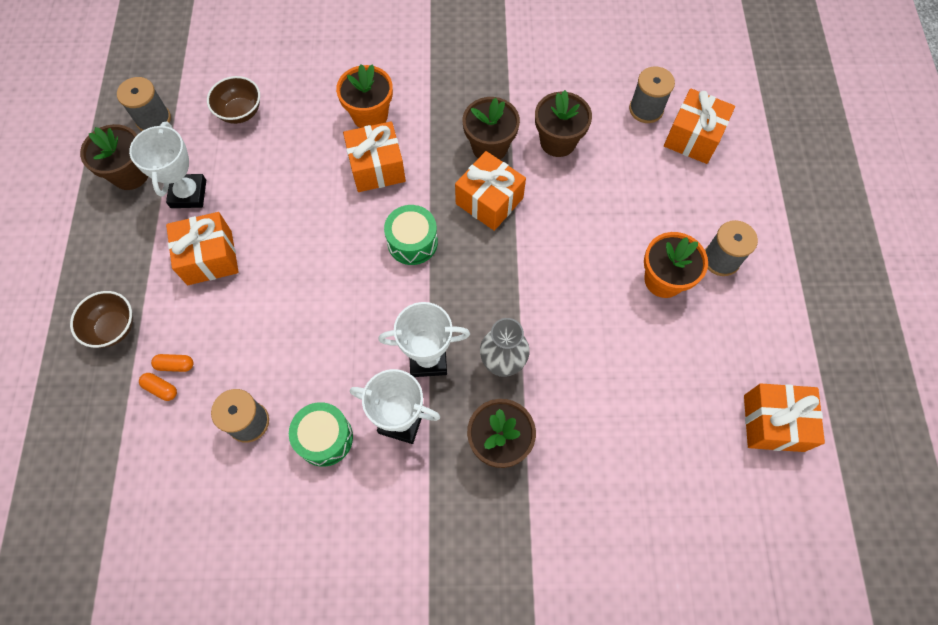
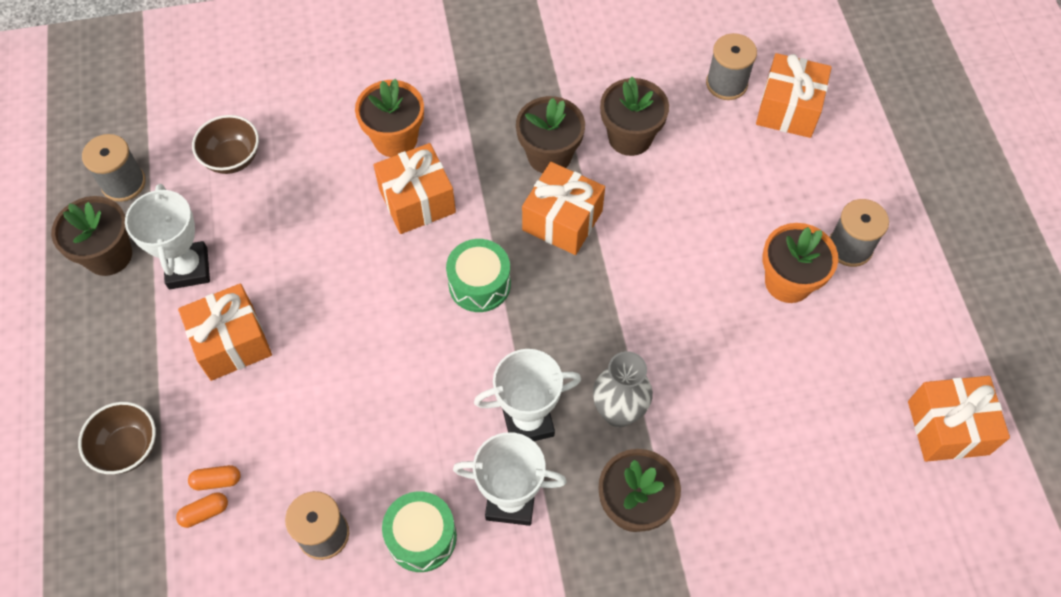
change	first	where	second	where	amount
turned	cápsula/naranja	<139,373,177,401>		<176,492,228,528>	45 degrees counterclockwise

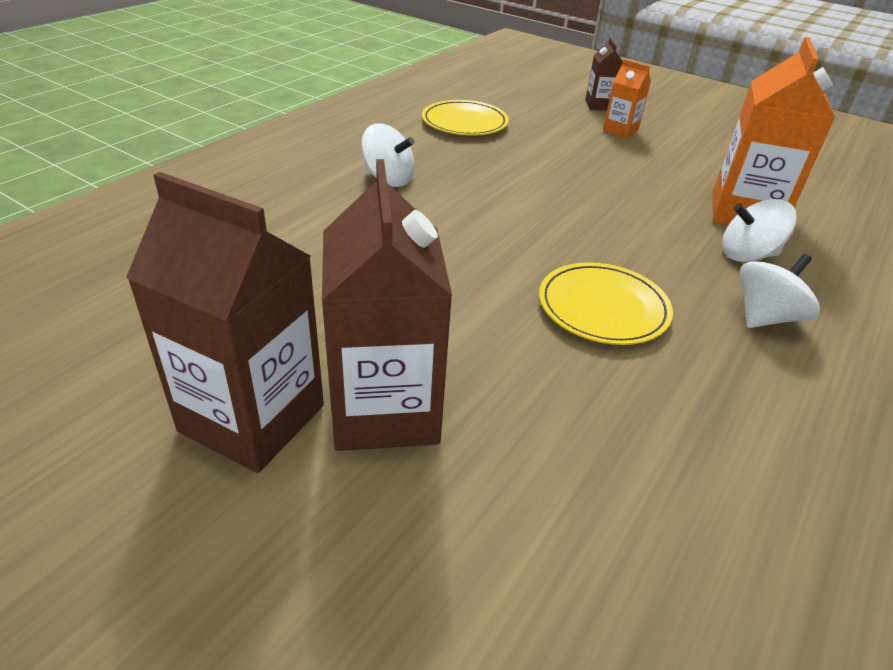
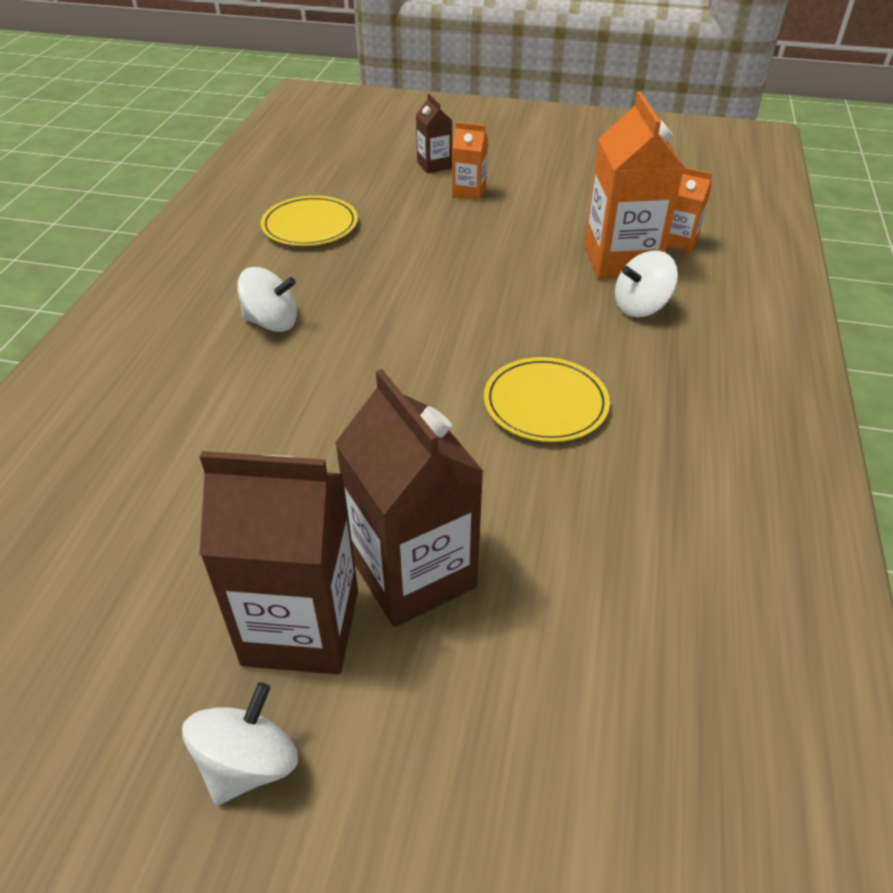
change	first	where	second	where	amount
moved	peonza/blanco	<740,254,820,328>		<182,682,298,805>	
added			cartón de leche/naranja	<667,167,713,252>	

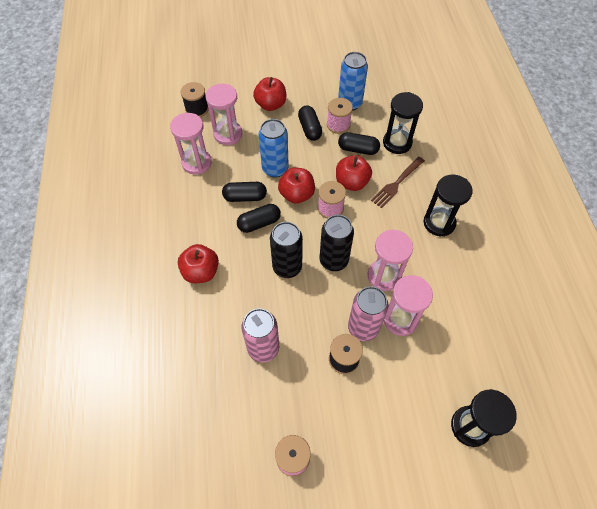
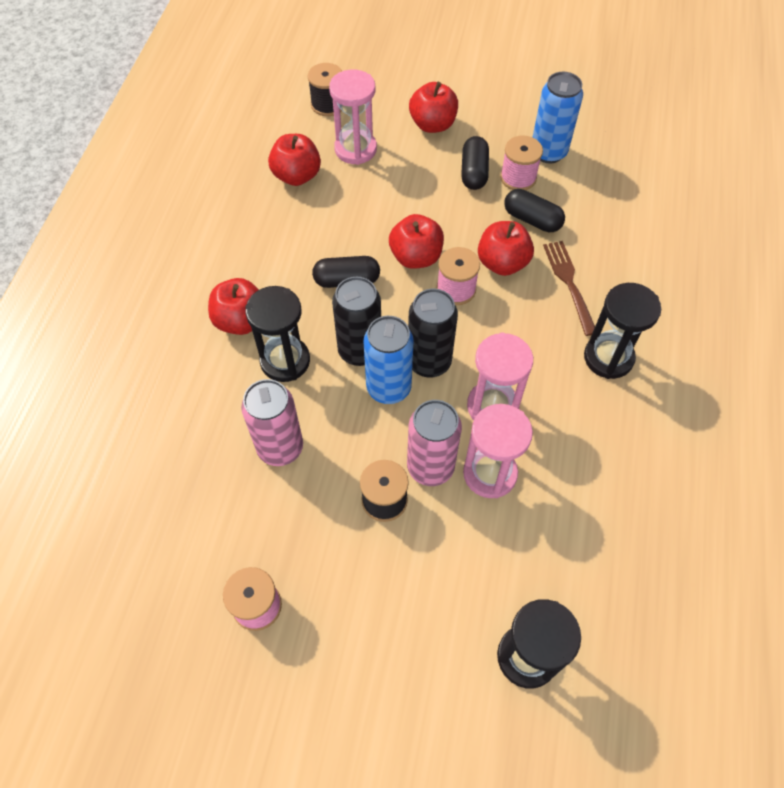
change	first	where	second	where	amount
moved	reloj de arena/negro	<383,92,423,154>		<245,286,310,382>	
replaced	reloj de arena/rosa	<170,113,212,175>	manzana/rojo	<268,134,321,186>	
moved	lata/azul	<259,119,289,178>		<364,316,414,404>	
turned	tenedor/marrón	<371,157,425,208>		<543,241,595,336>	105 degrees clockwise
removed	cápsula/negro	<222,182,267,202>			

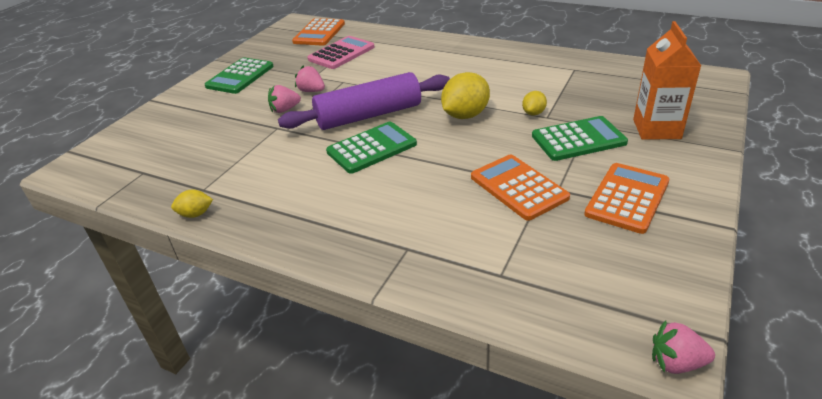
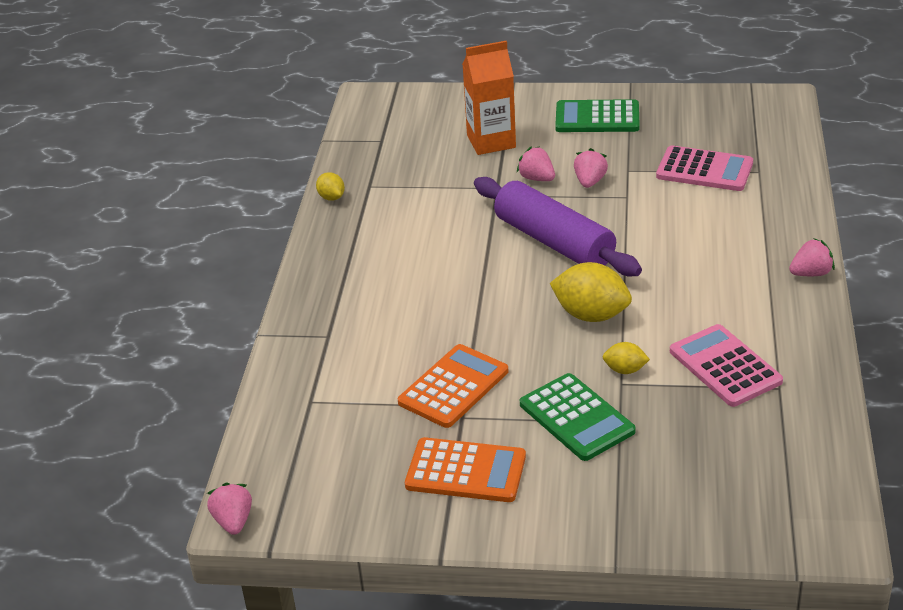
change	first	where	second	where	amount
removed	calculadora/naranja	<292,18,345,46>			
moved	cartón de leche/naranja	<633,21,701,140>		<462,41,516,155>	
removed	calculadora/verde	<326,122,417,174>			
added			fresa/rosa	<789,238,835,276>	
added			calculadora/rosa	<670,324,783,407>	

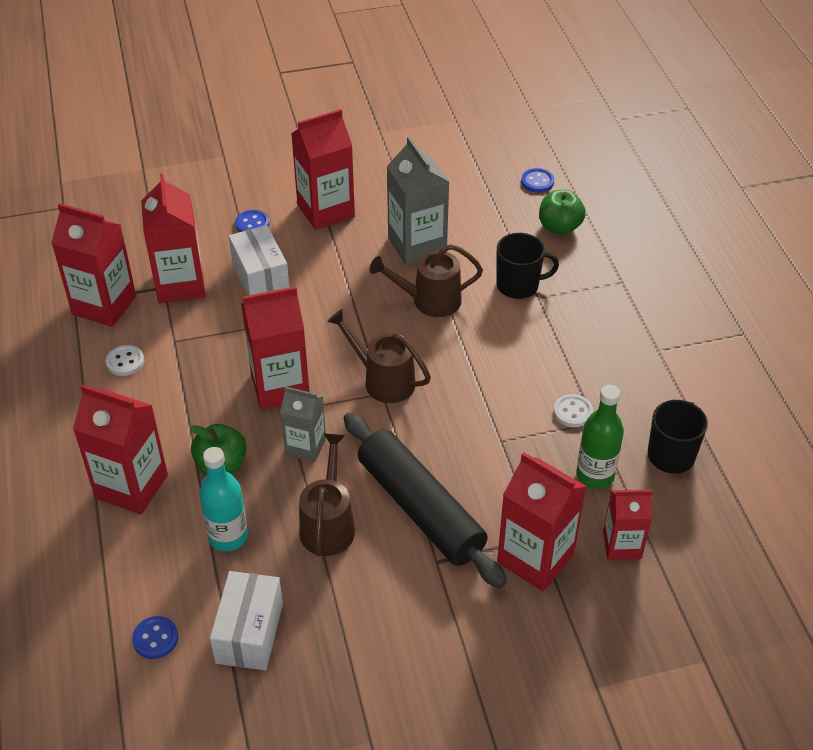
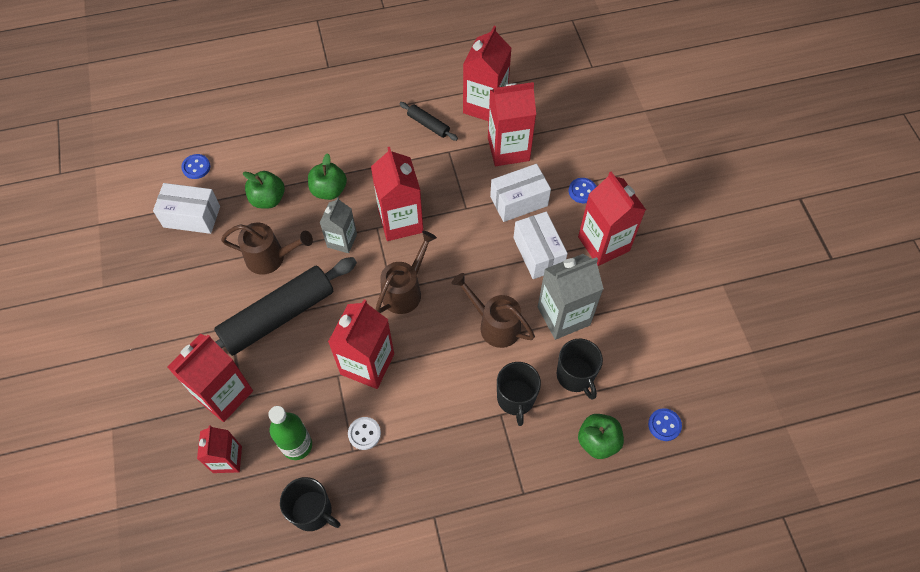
change	first	where	second	where	amount
turned	regadera/marrón	<369,244,483,317>		<452,273,535,348>	45 degrees counterclockwise
replaced	botón/blanco	<106,345,144,376>	rodillo/negro	<399,102,458,141>	
moved	cartón de leche/rojo	<73,384,168,514>		<328,299,394,389>	
replaced	botella/turquesa	<199,447,248,551>	manzana/verde	<243,171,285,208>	
added			caja/blanco	<513,212,568,279>	
added			taza/negro	<557,339,603,400>	

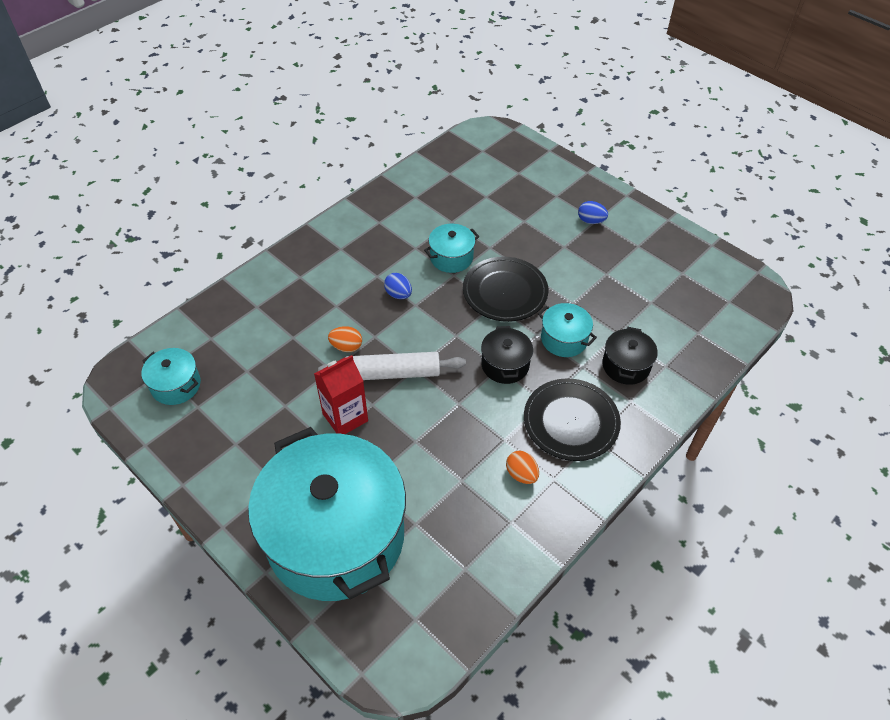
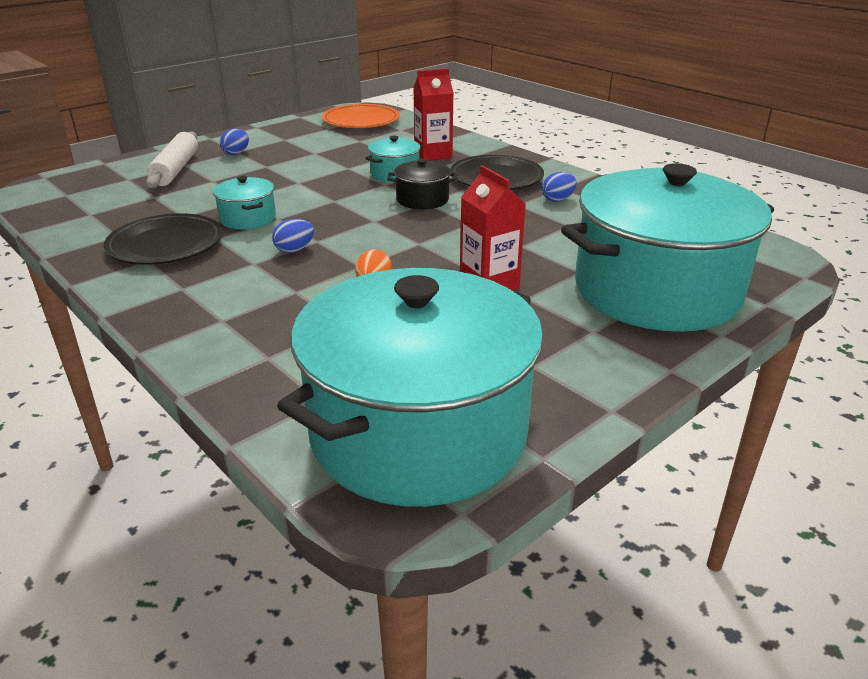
change	first	where	second	where	amount
moved	plato/negro	<463,257,548,322>		<104,213,223,264>	
replaced	olla/negro	<602,327,658,385>	cartón de leche/rojo	<413,68,454,161>	
resized	olla/turquesa	<141,348,201,405>		<277,268,543,507>	x2.46
moved	rodillo/blanco	<318,352,466,380>		<146,131,198,188>	
recoloured	huevo/naranja	<506,451,539,484>	huevo/azul	<542,172,577,202>	
added			plato/naranja	<322,104,400,128>	

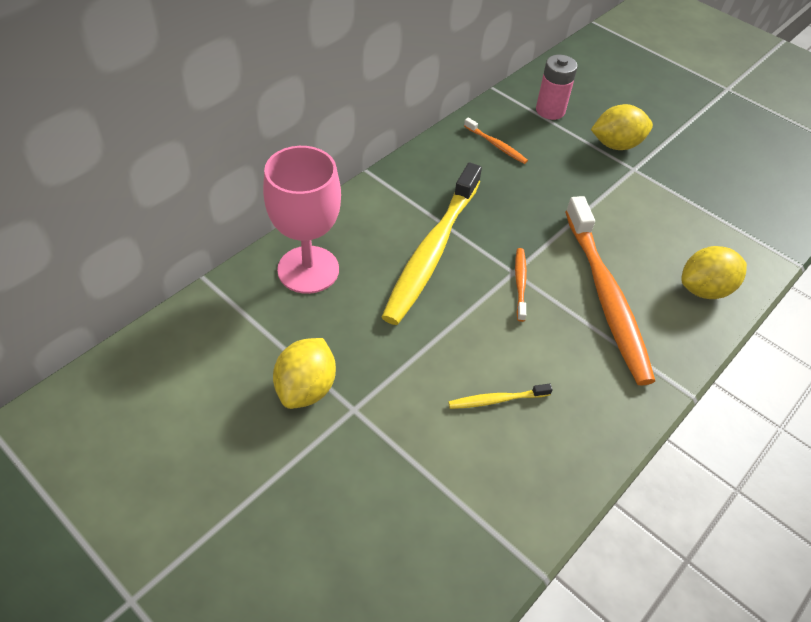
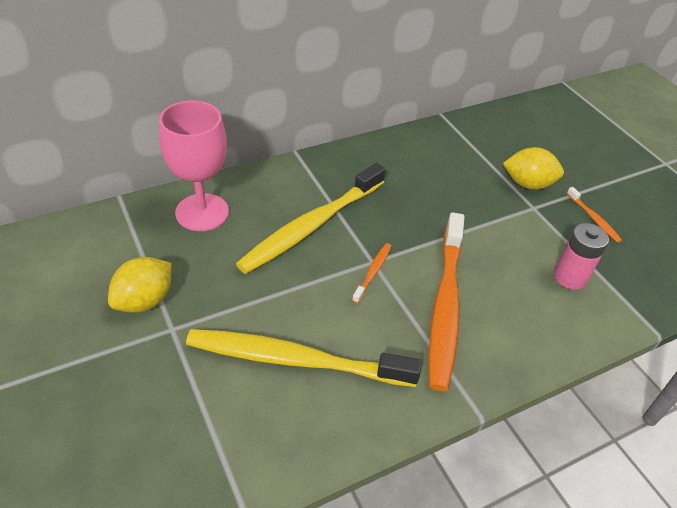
change	first	where	second	where	amount
moved	pila/rosa	<536,55,578,120>		<554,223,609,290>	
moved	cepillo de dientes/naranja	<464,117,528,164>		<567,187,622,243>	
removed	limón/amarillo	<681,246,747,299>			
resized	cepillo de dientes/amarillo	<448,384,553,409>		<186,329,422,387>	x2.40

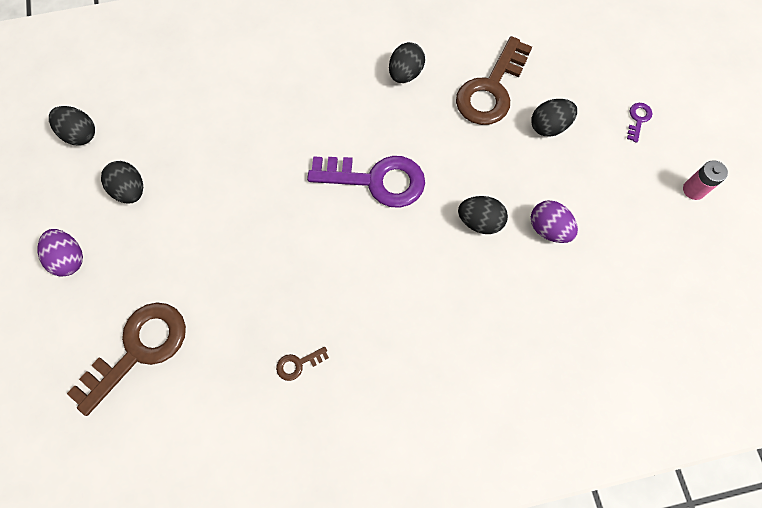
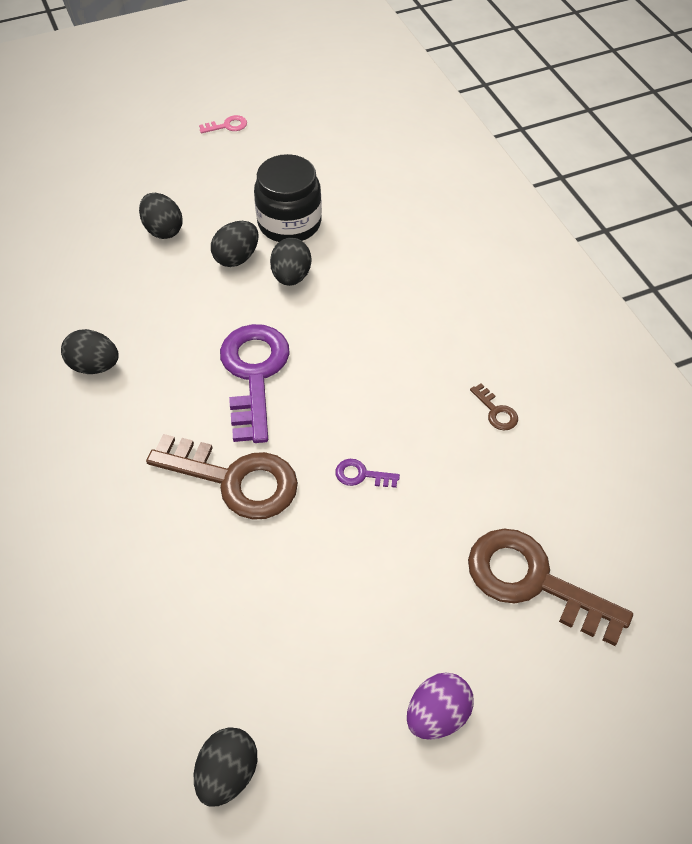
change	first	where	second	where	amount
moved	llave/marrón	<456,36,532,125>		<146,434,298,520>	
moved	llave/morado	<627,103,652,143>		<335,459,400,488>	
replaced	pila/rosa	<683,160,728,200>	llave/rosa	<199,115,247,133>	
moved	huevo/negro	<101,161,143,203>		<211,221,258,267>	
replaced	huevo/morado	<531,200,578,243>	tarro/negro	<254,154,322,242>	

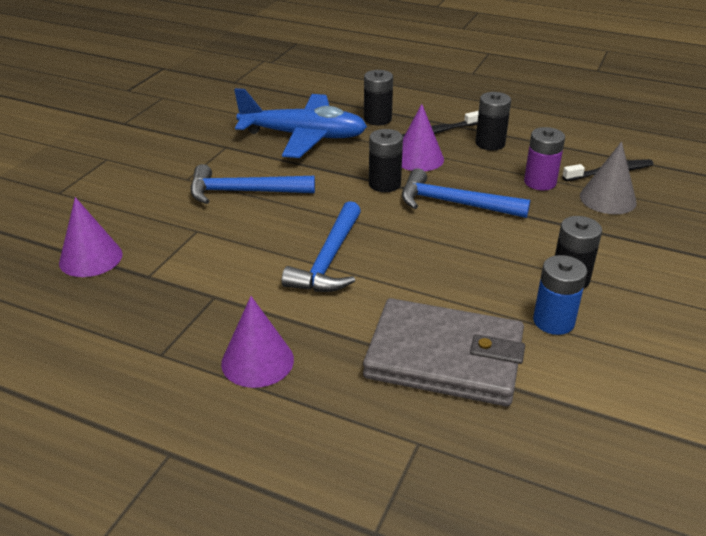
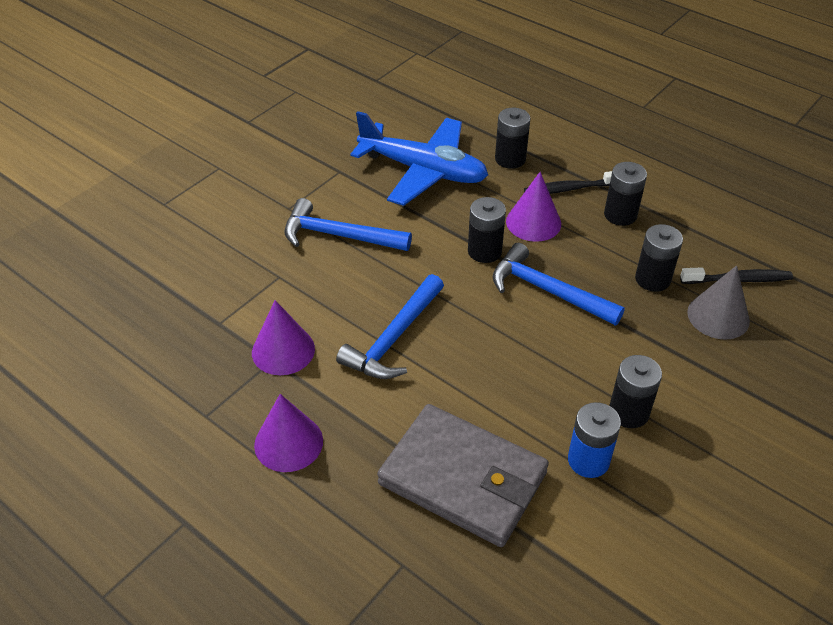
change	first	where	second	where	amount
recoloured	pila/morado	<524,127,565,190>	pila/negro	<635,224,683,292>	
moved	cono/morado	<59,197,123,277>		<252,300,315,375>	

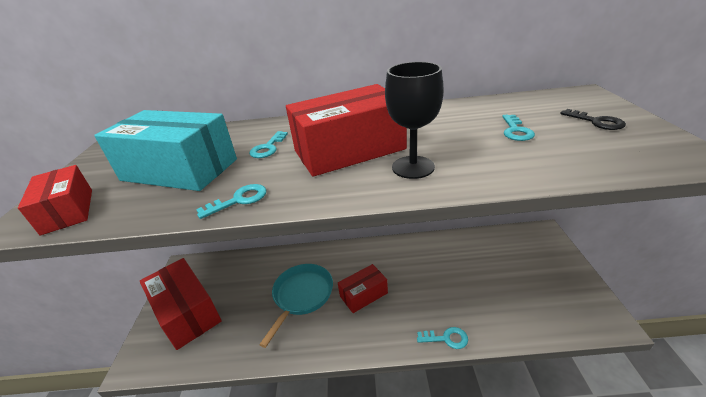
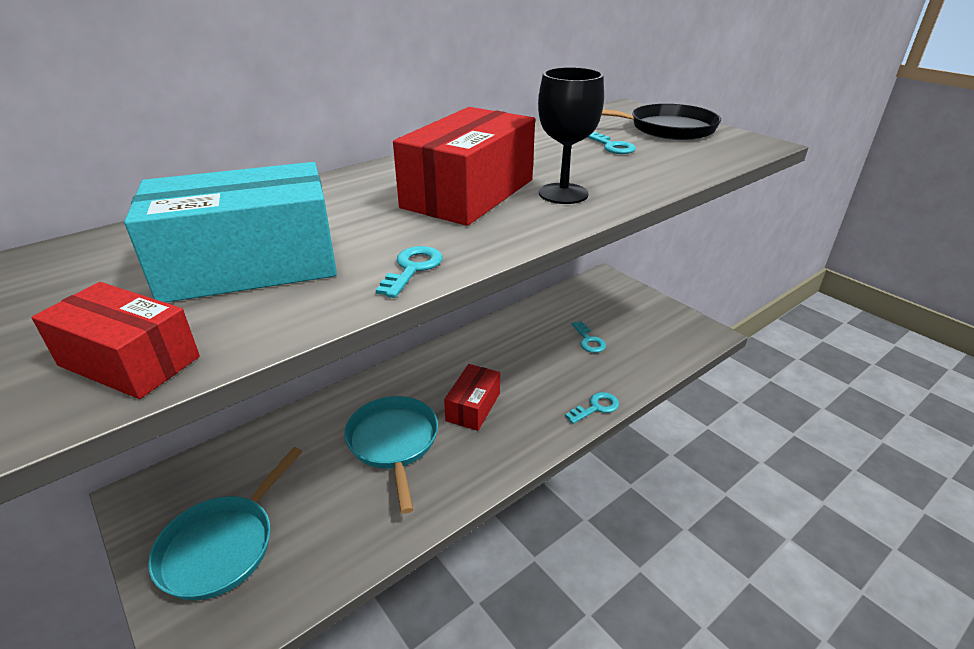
change	first	where	second	where	amount
replaced	llave/negro	<560,109,626,130>	sartén/negro	<602,104,721,140>	
moved	llave/turquesa	<249,131,288,158>		<571,321,606,353>	
replaced	caja/rojo	<140,258,222,350>	sartén/turquesa	<148,447,302,600>	

